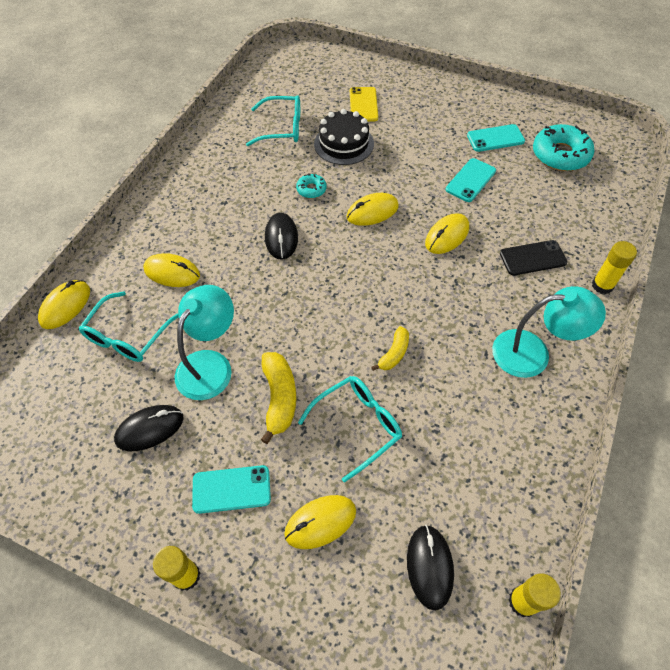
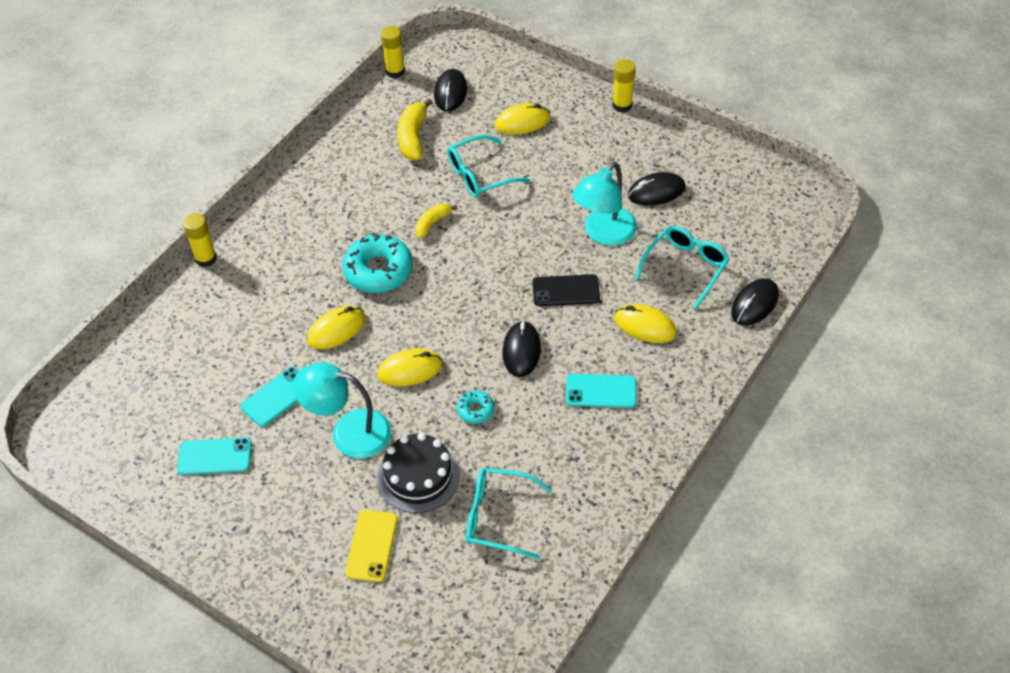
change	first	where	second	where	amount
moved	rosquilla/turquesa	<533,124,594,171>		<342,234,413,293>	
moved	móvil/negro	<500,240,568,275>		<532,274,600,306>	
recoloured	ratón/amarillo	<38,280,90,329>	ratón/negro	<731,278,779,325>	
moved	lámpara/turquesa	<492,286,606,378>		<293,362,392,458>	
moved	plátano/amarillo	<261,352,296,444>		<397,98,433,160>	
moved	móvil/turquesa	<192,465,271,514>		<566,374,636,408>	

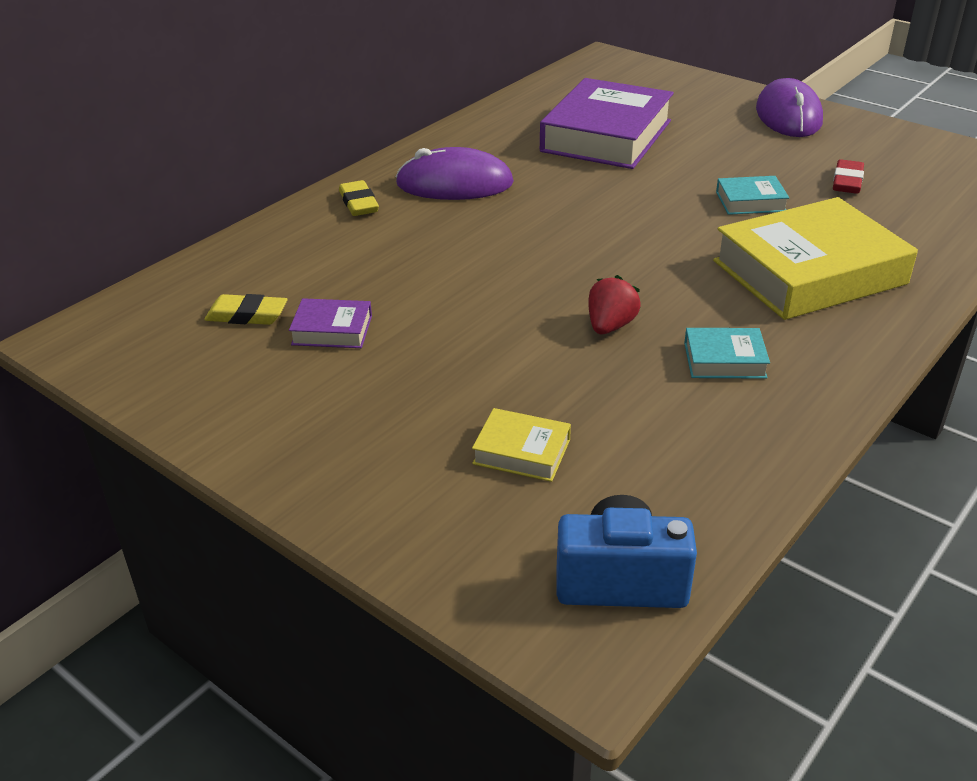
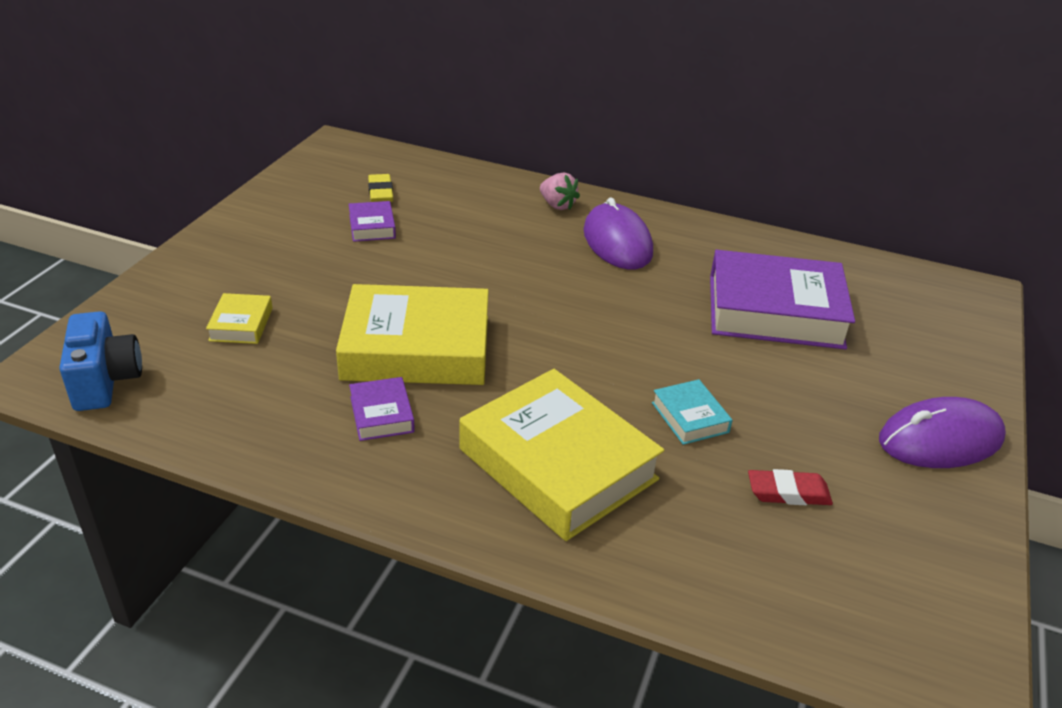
change	first	where	second	where	amount
replaced	goma de borrar/amarillo	<339,180,379,216>	fresa/rosa	<540,172,580,210>	
replaced	fresa/rojo	<588,275,641,334>	libro/amarillo	<336,284,489,385>	
recoloured	libro/turquesa	<684,328,770,379>	libro/morado	<349,377,415,441>	

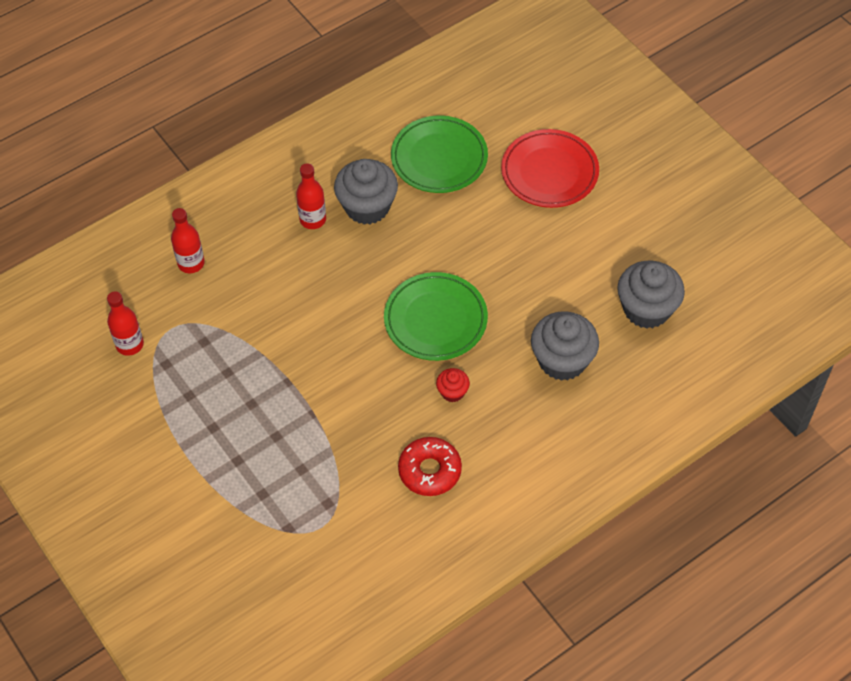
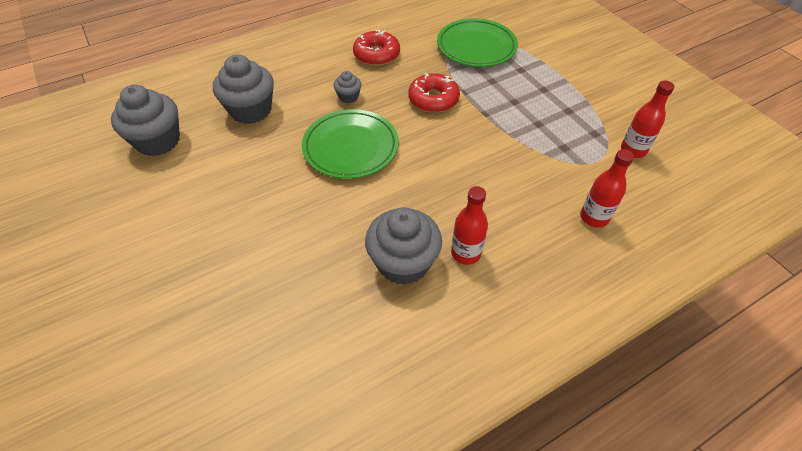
change	first	where	second	where	amount
moved	plato/verde	<391,115,488,193>		<437,18,518,67>	
removed	plato/rojo	<501,129,599,208>			
recoloured	magdalena/rojo	<436,368,470,402>	magdalena/gris	<334,71,361,103>	
added			rosquilla/rojo	<408,73,460,113>	

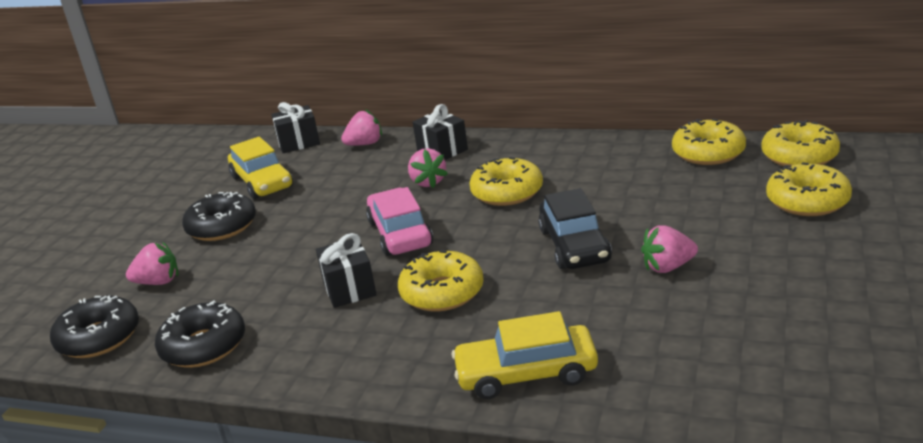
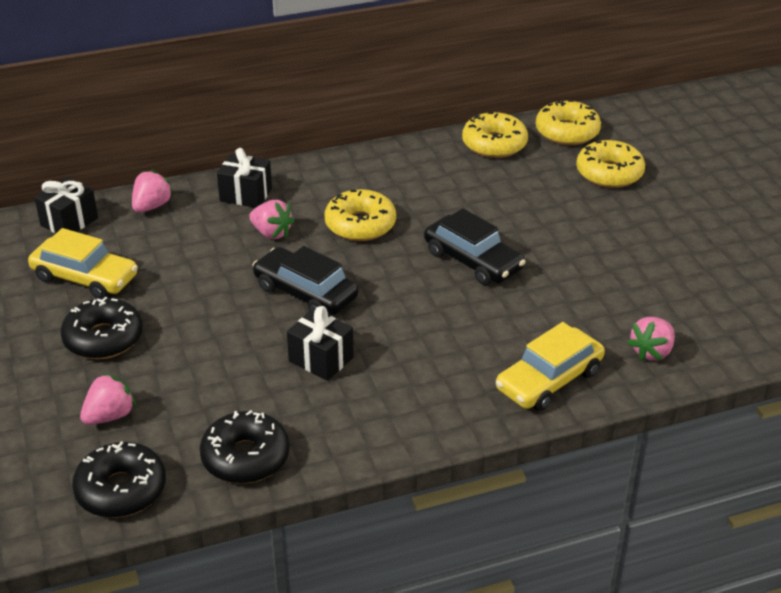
change	first	where	second	where	amount
recoloured	coche/rosa	<366,187,433,256>	coche/negro	<253,246,358,315>	
moved	fresa/rosa	<641,225,698,273>		<627,317,675,361>	
removed	rosquilla/amarillo	<398,250,484,312>			

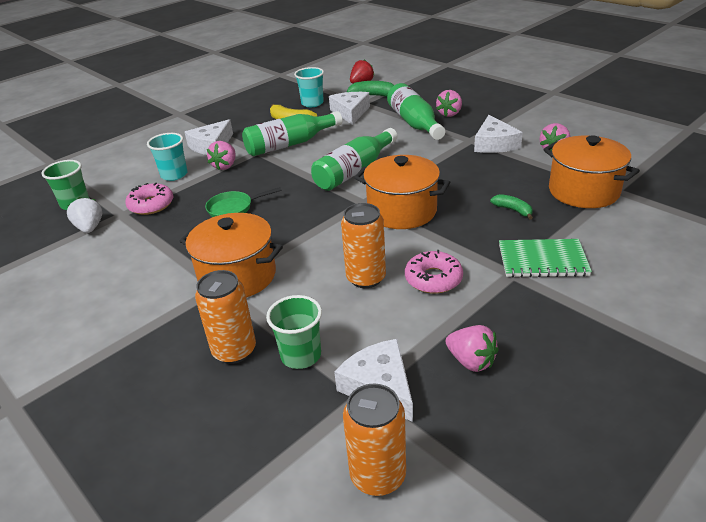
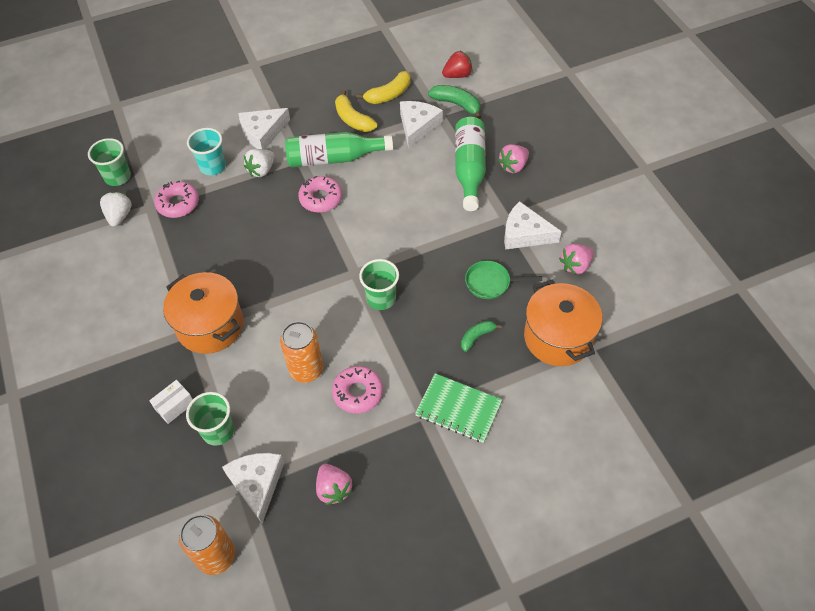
change	first	where	second	where	amount
replaced	vaso/turquesa	<294,67,324,107>	plátano/amarillo	<356,71,411,104>	
turned	queso/blanco	<474,115,523,153>		<504,201,562,250>	90 degrees clockwise
removed	botella/verde	<311,128,398,191>			
recoloured	fresa/rosa	<207,141,236,170>	fresa/blanco	<244,149,275,177>	
replaced	olla/naranja	<354,155,450,229>	vaso/verde	<359,259,399,310>	
moved	sartén/verde	<205,187,282,217>		<465,261,542,299>	
turned	plátano/verde	<490,194,533,220>		<461,320,502,352>	105 degrees counterclockwise
replaced	lata/naranja	<195,270,256,364>	caja/blanco	<149,380,193,424>	
added			rosquilla/rosa	<298,176,342,213>	

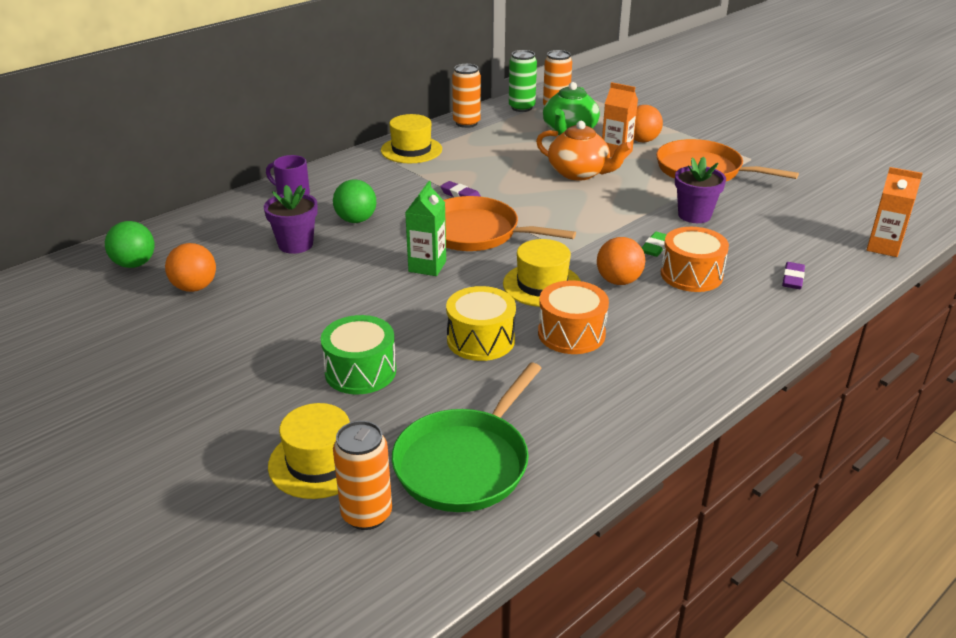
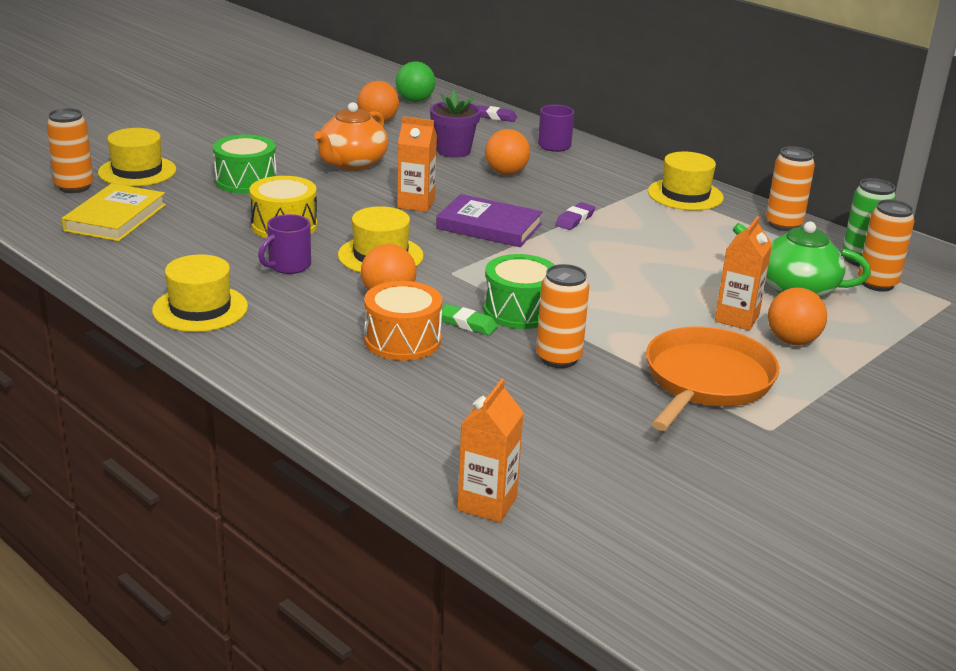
change	first	where	second	where	amount
moved	tetera/naranja	<536,121,631,181>		<314,102,388,170>	
replaced	maceta/morado	<675,157,726,223>	lata/naranja	<536,264,589,368>	
recoloured	pelota/verde	<333,179,376,223>	pelota/naranja	<485,129,530,175>	
recoloured	cartón de leche/verde	<405,181,446,276>	cartón de leche/naranja	<397,116,437,212>	
replaced	sartén/naranja	<444,196,576,251>	libro/morado	<436,194,543,247>	
moved	goma de borrar/morado	<782,262,805,289>		<478,105,517,122>	
replaced	tambor/naranja	<538,280,609,354>	taza/morado	<258,214,311,274>	
replaced	sartén/verde	<392,363,542,512>	libro/amarillo	<62,183,166,242>	
added			sombrero/amarillo	<152,254,248,332>	
added			tambor/verde	<483,254,555,329>	

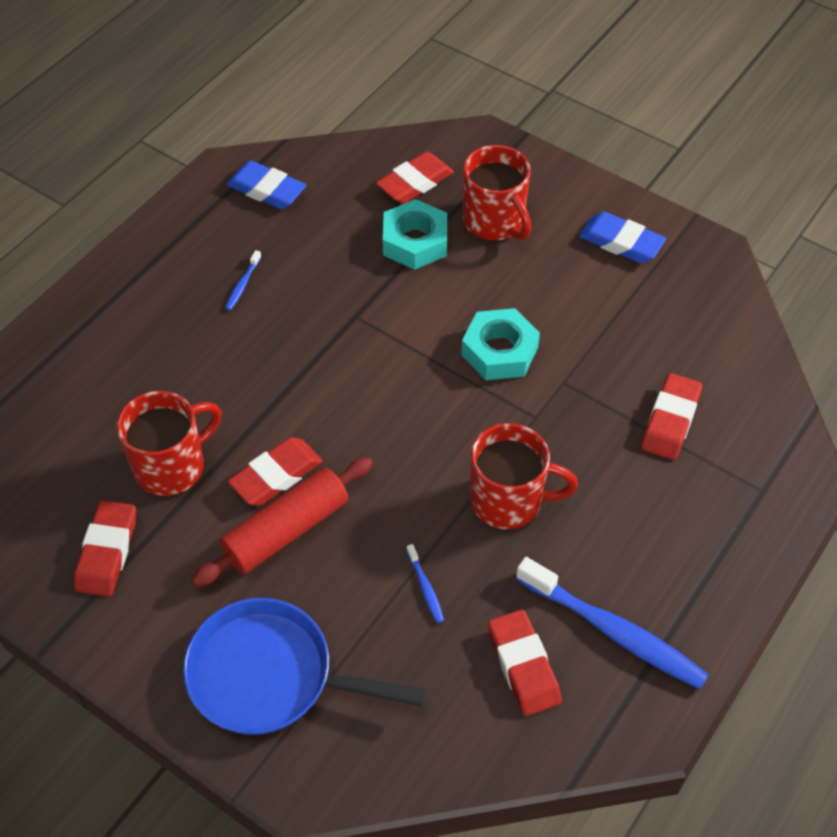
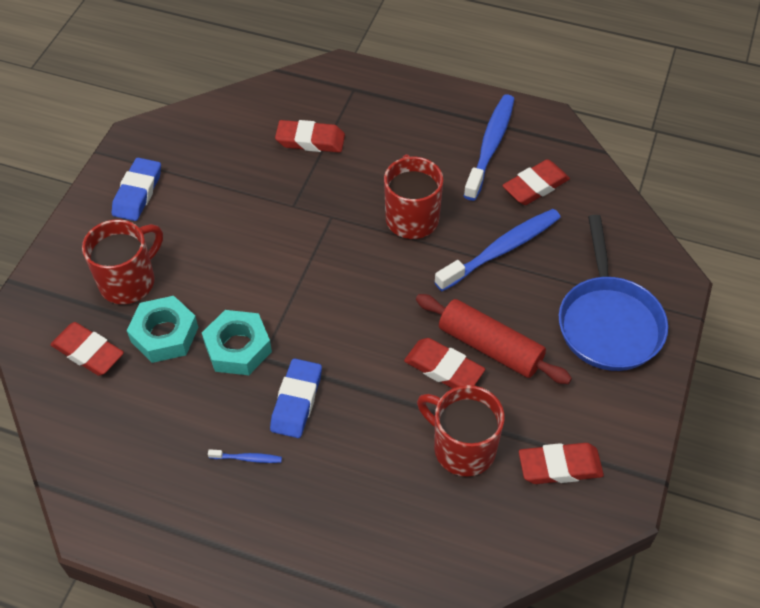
change	first	where	second	where	amount
moved	goma de borrar/azul	<226,161,306,209>		<270,358,322,438>	
moved	tuerca/turquesa	<462,308,540,380>		<202,310,272,375>	
resized	cepillo de dientes/azul	<406,544,444,623>		<435,209,561,291>	x2.38

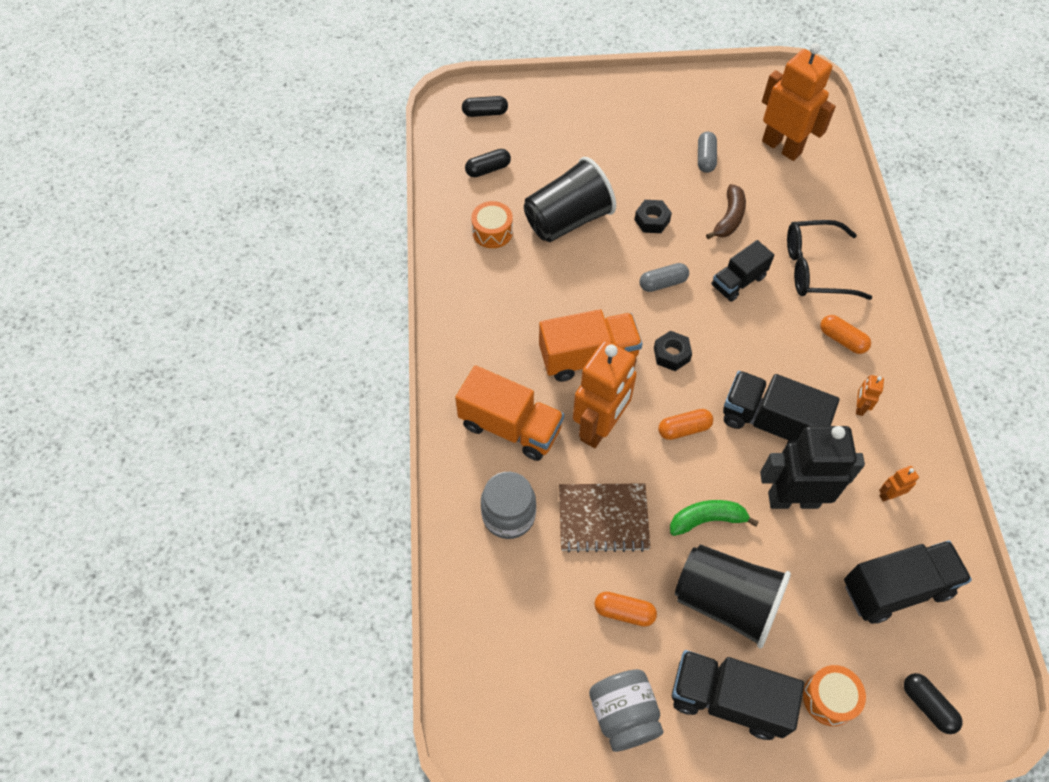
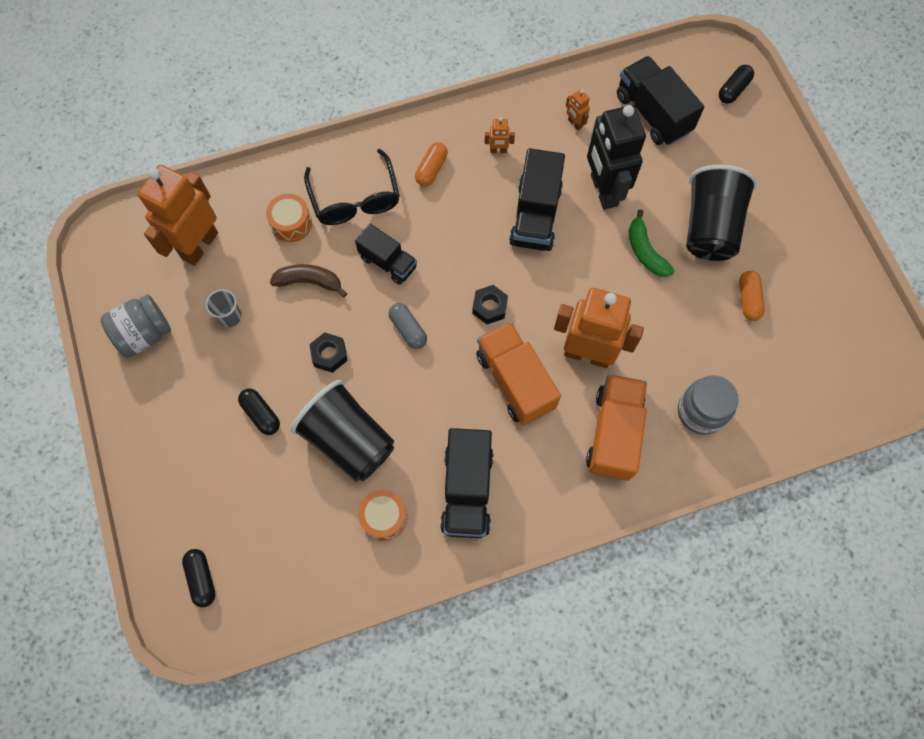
change	first	where	second	where	amount
replaced	cápsula/gris	<698,132,717,173>	vaso/gris	<205,289,242,327>	
moved	cápsula/negro	<465,149,511,177>		<238,389,280,435>	
removed	cápsula/naranja	<658,409,713,440>			
removed	cuaderno/marrón	<559,483,651,552>			
moved	camión/negro	<672,650,804,740>		<440,428,494,538>	
moved	tambor/naranja	<803,665,866,726>		<266,194,312,242>	
moved	tarro/gris	<589,669,663,752>		<100,294,171,358>	

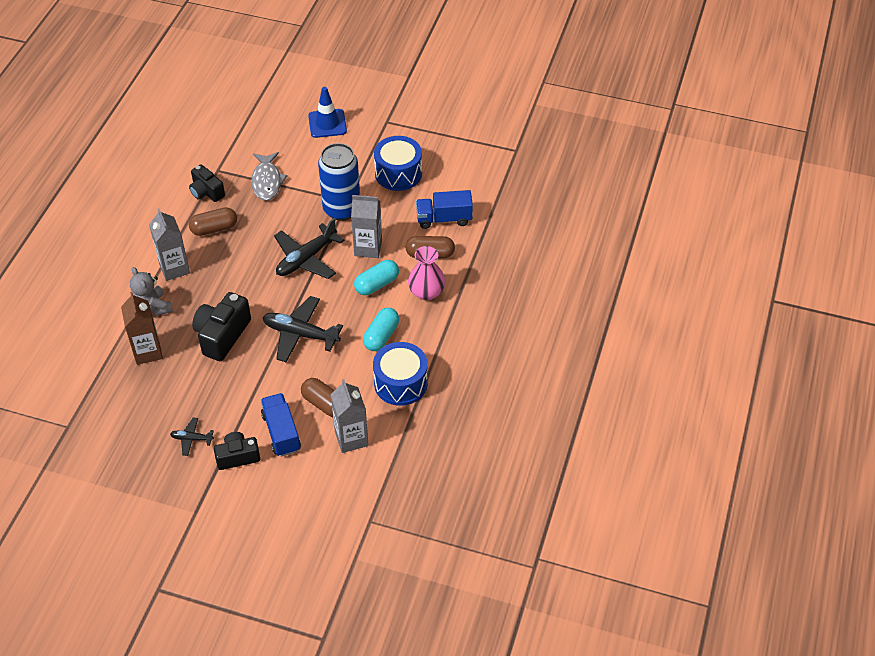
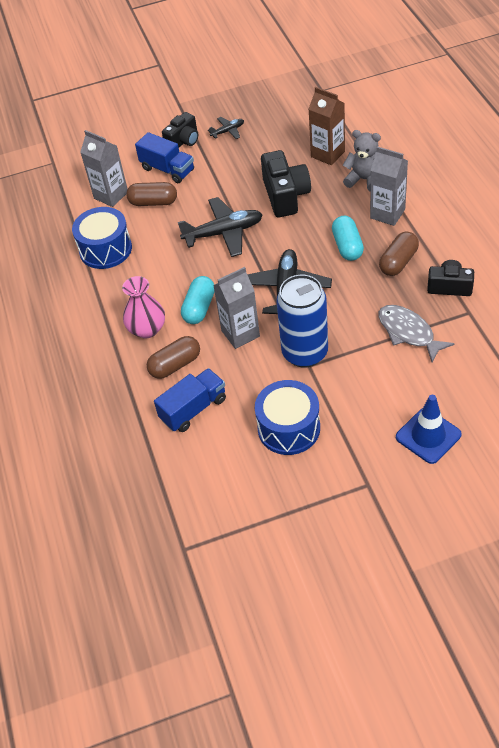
change	first	where	second	where	amount
moved	cápsula/turquesa	<363,308,399,351>		<332,216,364,261>	

